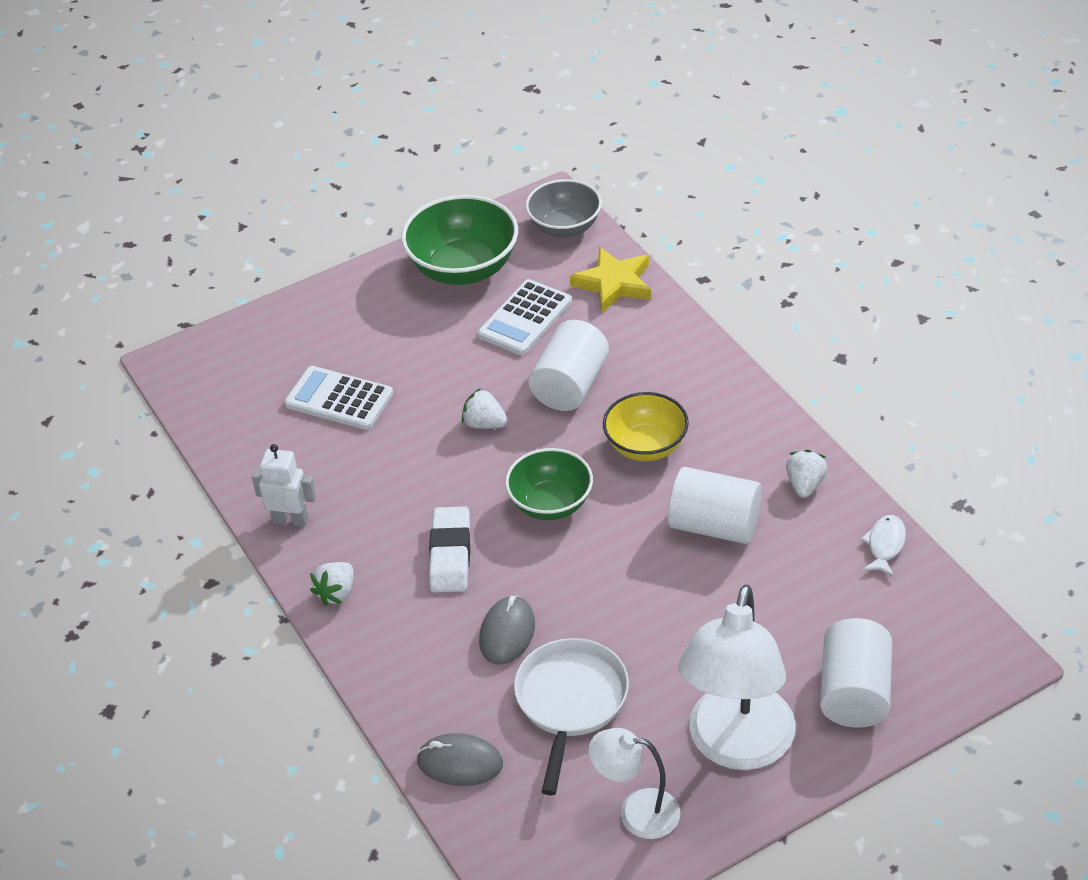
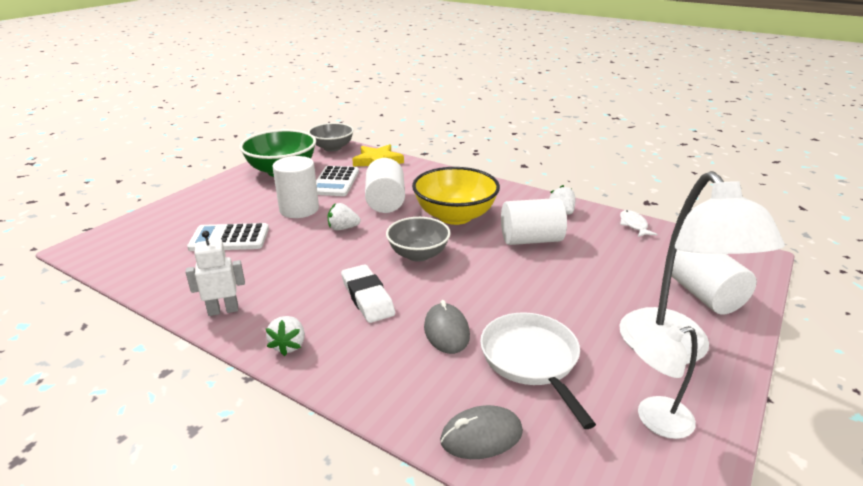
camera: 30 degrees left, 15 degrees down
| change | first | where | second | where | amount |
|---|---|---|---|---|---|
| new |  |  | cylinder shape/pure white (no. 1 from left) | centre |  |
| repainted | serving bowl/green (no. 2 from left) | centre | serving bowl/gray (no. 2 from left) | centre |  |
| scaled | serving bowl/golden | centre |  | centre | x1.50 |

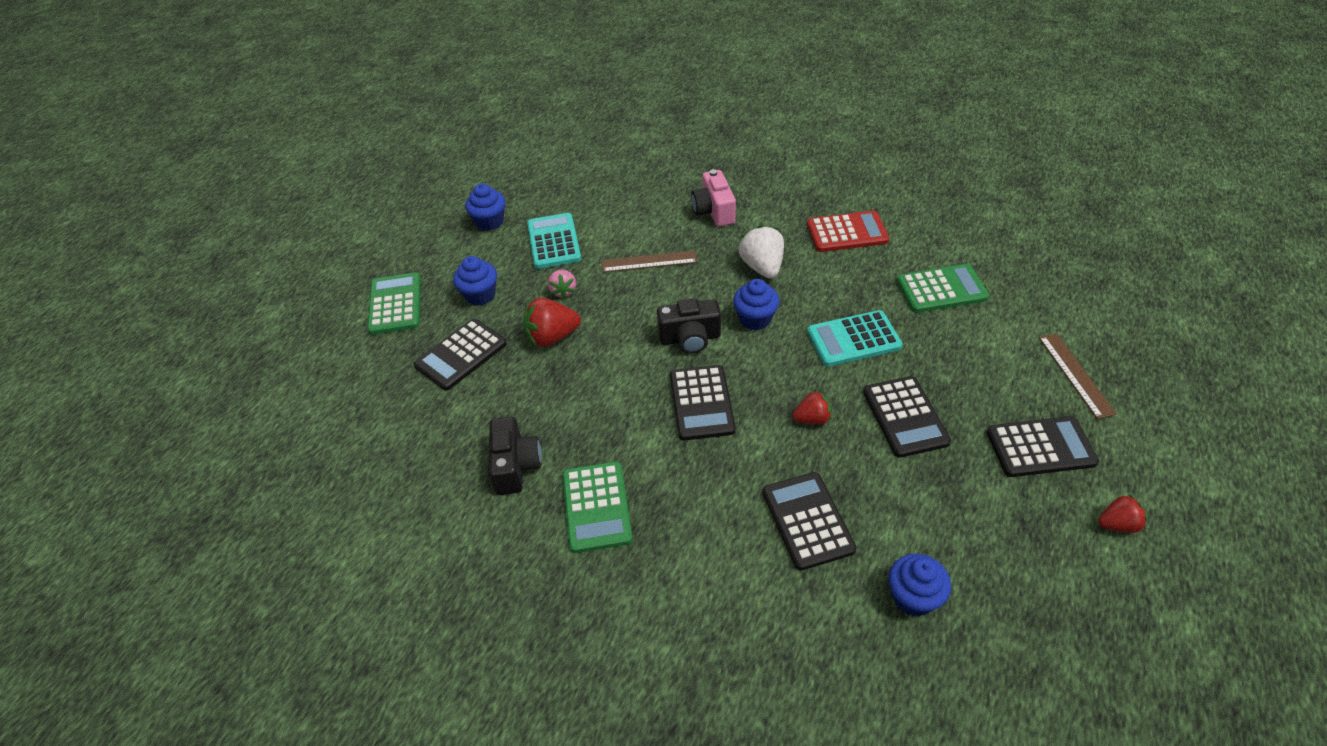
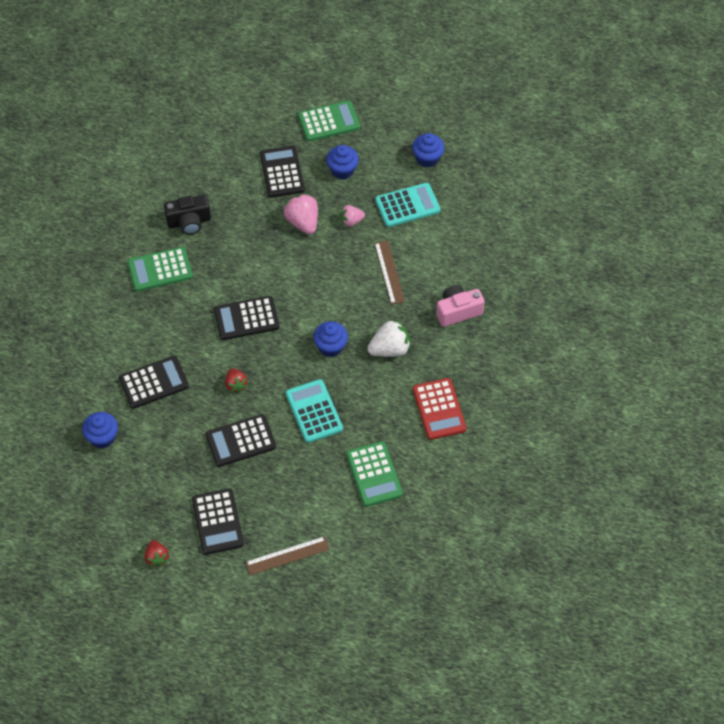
camera: 80 degrees right, 10 degrees up
| change | first | where | second | where | amount |
|---|---|---|---|---|---|
| gone | camera/black (no. 2 from left) | centre |  |  |  |
| repainted | toy strawberry/crimson (no. 1 from left) | centre | toy strawberry/rose-pink (no. 1 from left) | top centre |  |
| rotated | pocket calculator/black (no. 1 from left in the first image) | centre | pocket calculator/black (no. 5 from left) | top centre | 45 degrees clockwise |

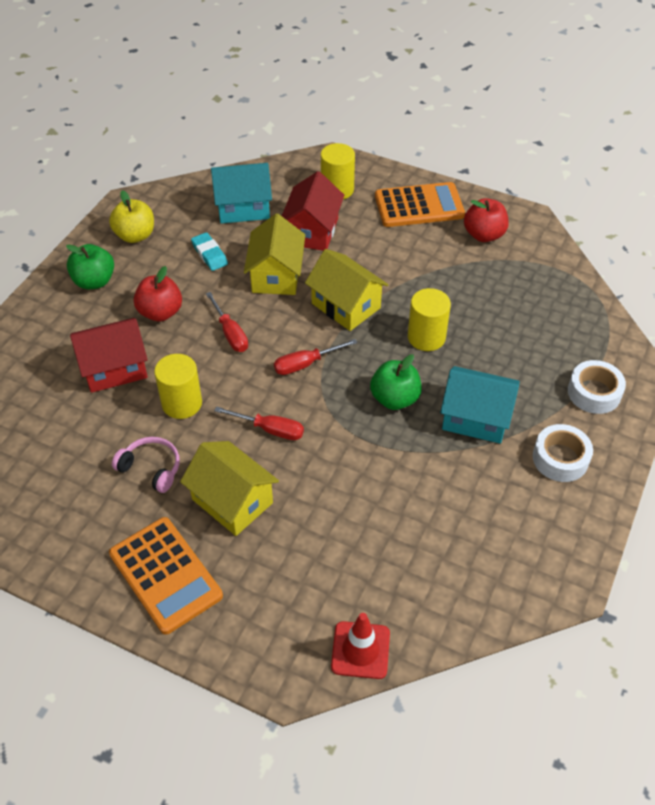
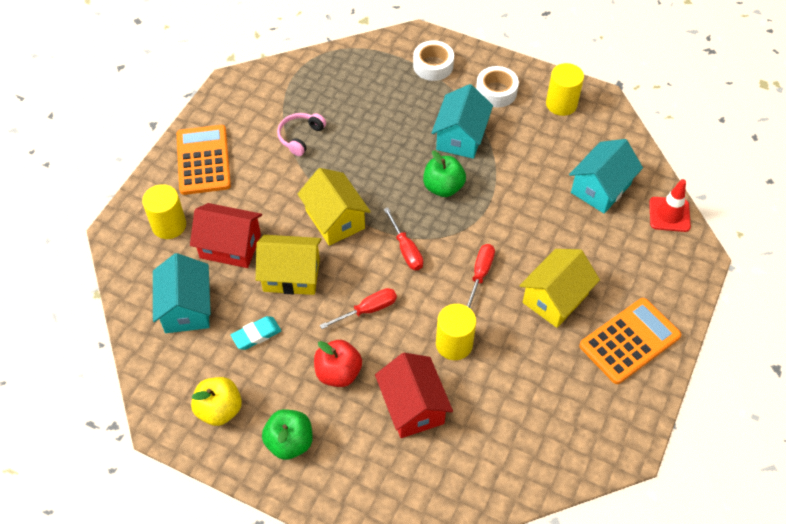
camera: 90 degrees left, 5 degrees up
| change | first | where | second | where | amount |
|---|---|---|---|---|---|
| gone | apple fruit/crimson (no. 2 from left) | top right |  |  |  |
| new |  |  | toy house/aqua (no. 3 from left) | middle right |  |
| shifted | over-ear headphones/rose-pink | middle left |  | top centre |  |
| shifted | cylinder shape/golden (no. 3 from left) | centre |  | top right |  |
| rotated | toy house/golden (no. 3 from left in the first image) | centre | toy house/golden (no. 2 from left) | centre | 75 degrees counterclockwise |

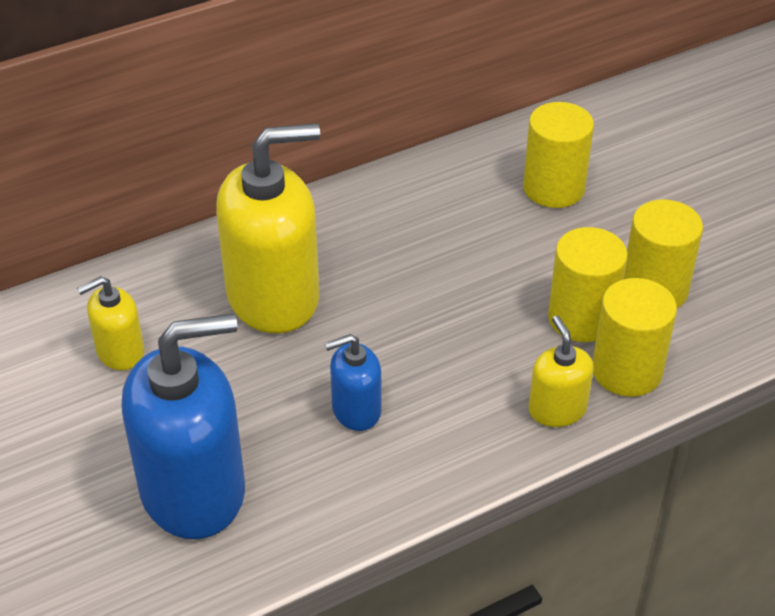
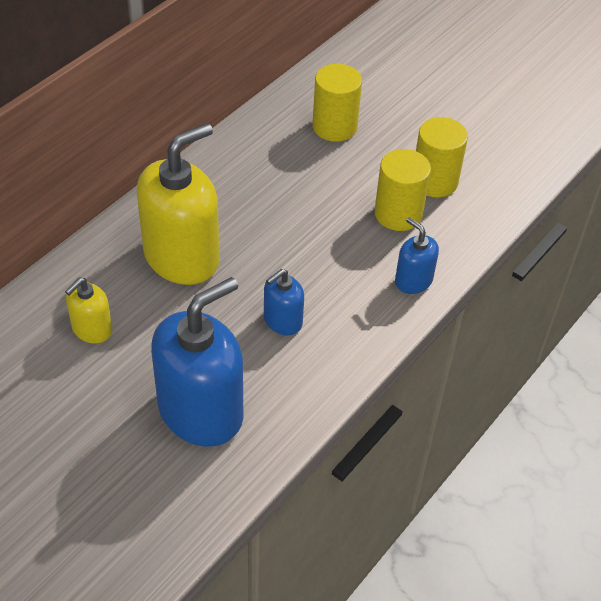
camera: 25 degrees left, 5 degrees up
| change | first | where | second | where | amount |
|---|---|---|---|---|---|
| gone | cylinder shape/golden (no. 3 from left) | middle right |  |  |  |
| repainted | soap pump/golden (no. 3 from left) | middle right | soap pump/blue (no. 3 from left) | middle right |  |

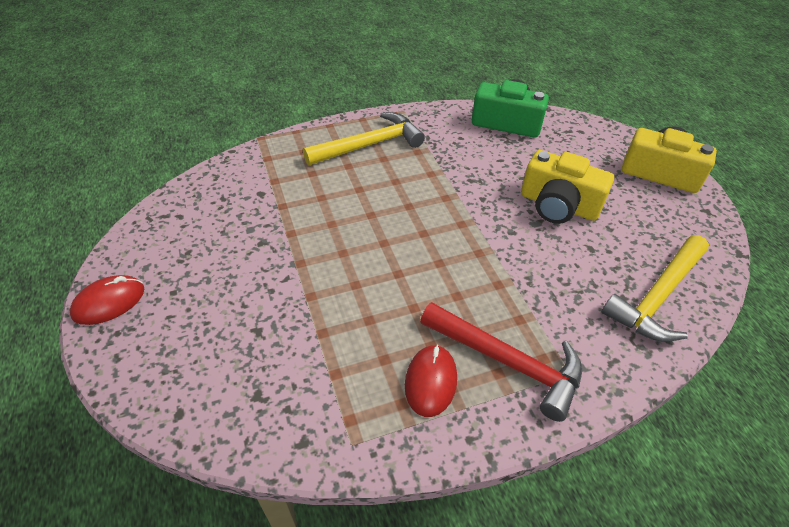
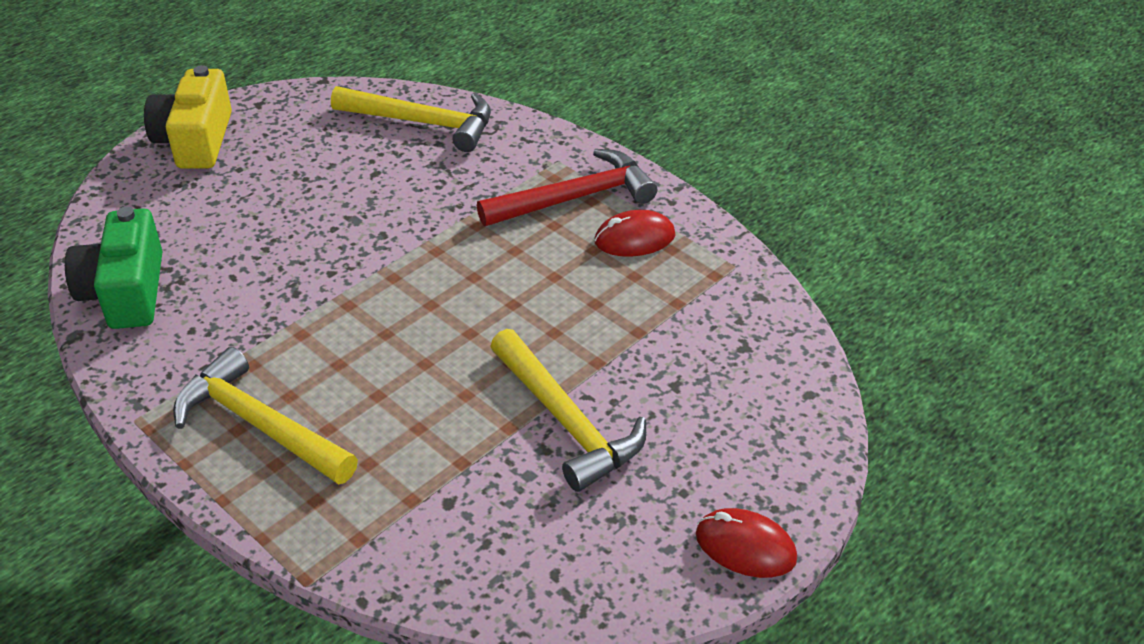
camera: 115 degrees left, 5 degrees down
| change | first | where | second | where | amount |
|---|---|---|---|---|---|
| gone | camera/golden (no. 1 from left) | middle right |  |  |  |
| new |  |  | hammer/golden (no. 3 from left) | centre |  |
| rotated | hammer/crimson | bottom centre |  | top centre | 60 degrees clockwise |

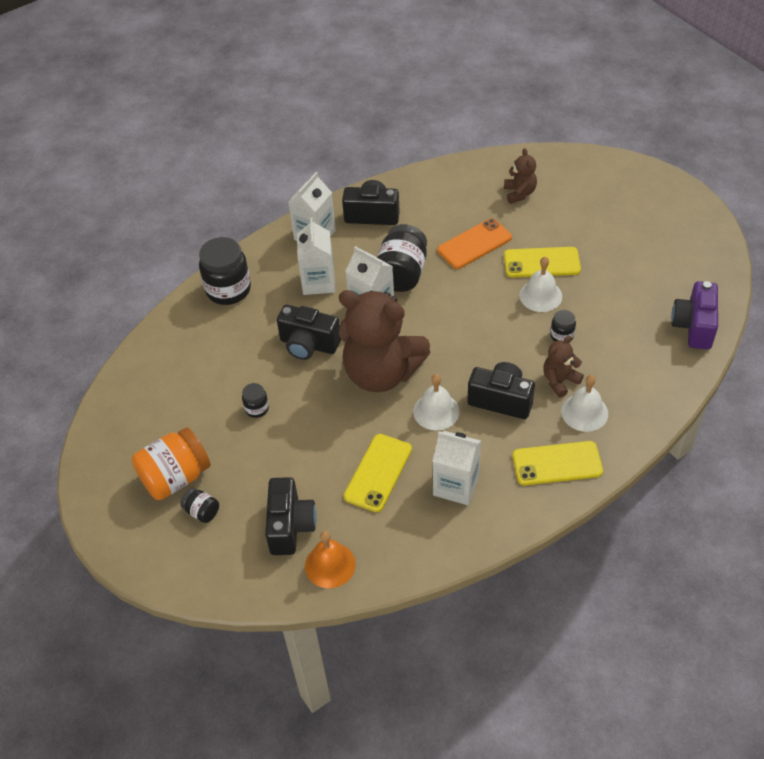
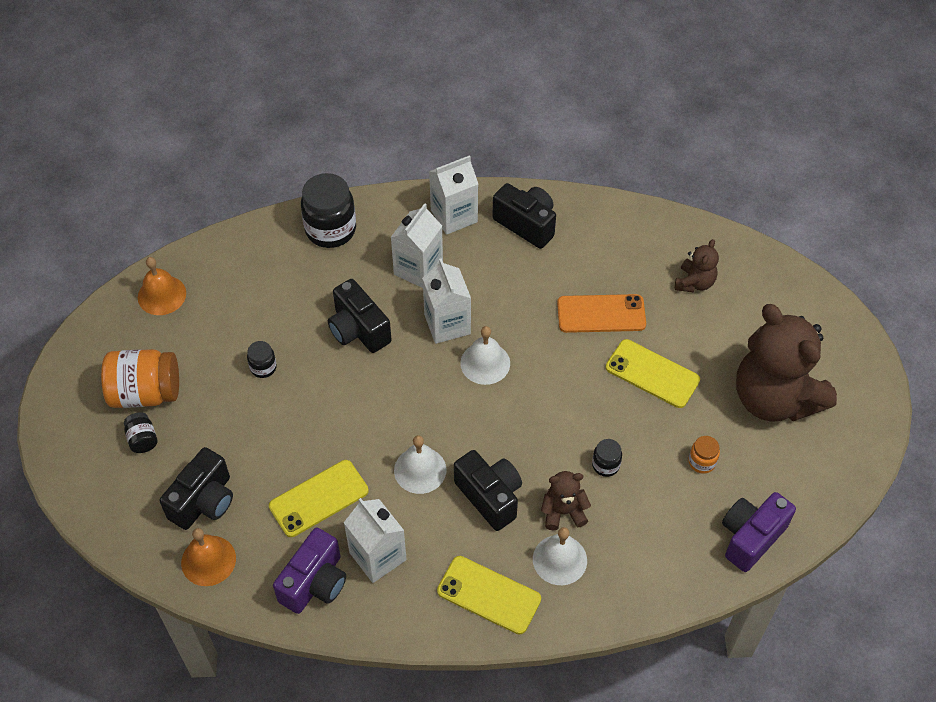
camera: 30 degrees right, 5 degrees up
| change | first | where | second | where | amount |
|---|---|---|---|---|---|
| gone | preserve jar/black (no. 4 from left) | centre |  |  |  |
| new |  |  | bell/orange-coloured (no. 1 from left) | middle left |  |
| new |  |  | camera/violet (no. 1 from left) | bottom left |  |
| new |  |  | preserve jar/orange-coloured (no. 2 from left) | middle right |  |
| shifted | stuffed bear/russet (no. 1 from left in the first image) | centre | stuffed bear/russet (no. 3 from left) | middle right |  |
| shifted | bell/pure white (no. 2 from left) | middle right |  | centre |  |

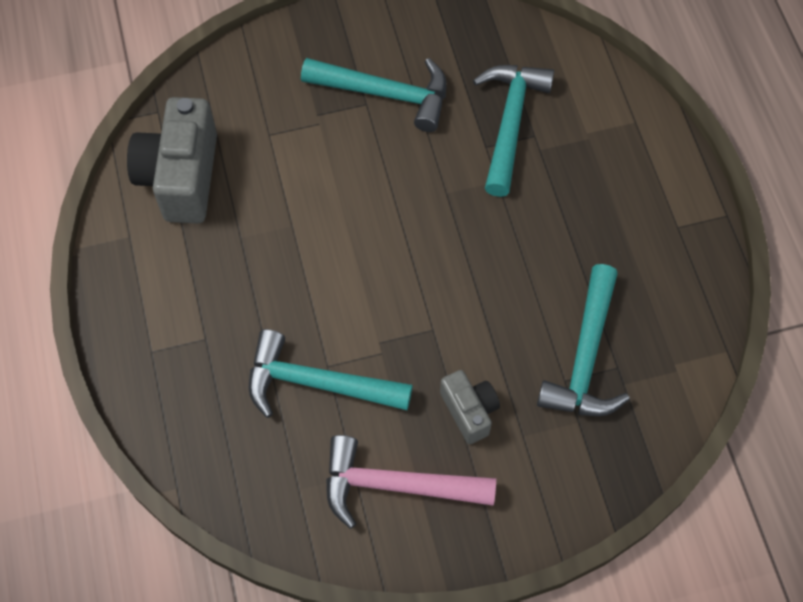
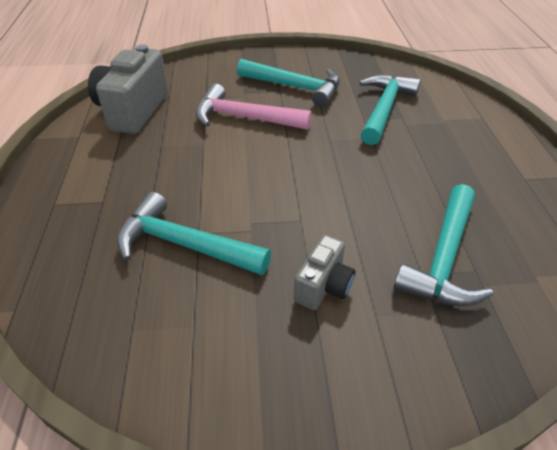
camera: 10 degrees right, 20 degrees down
| change | first | where | second | where | amount |
|---|---|---|---|---|---|
| shifted | hammer/rose-pink | bottom centre |  | top centre |  |
| rotated | camera/gray (no. 2 from left) | bottom centre |  | centre | 45 degrees clockwise |

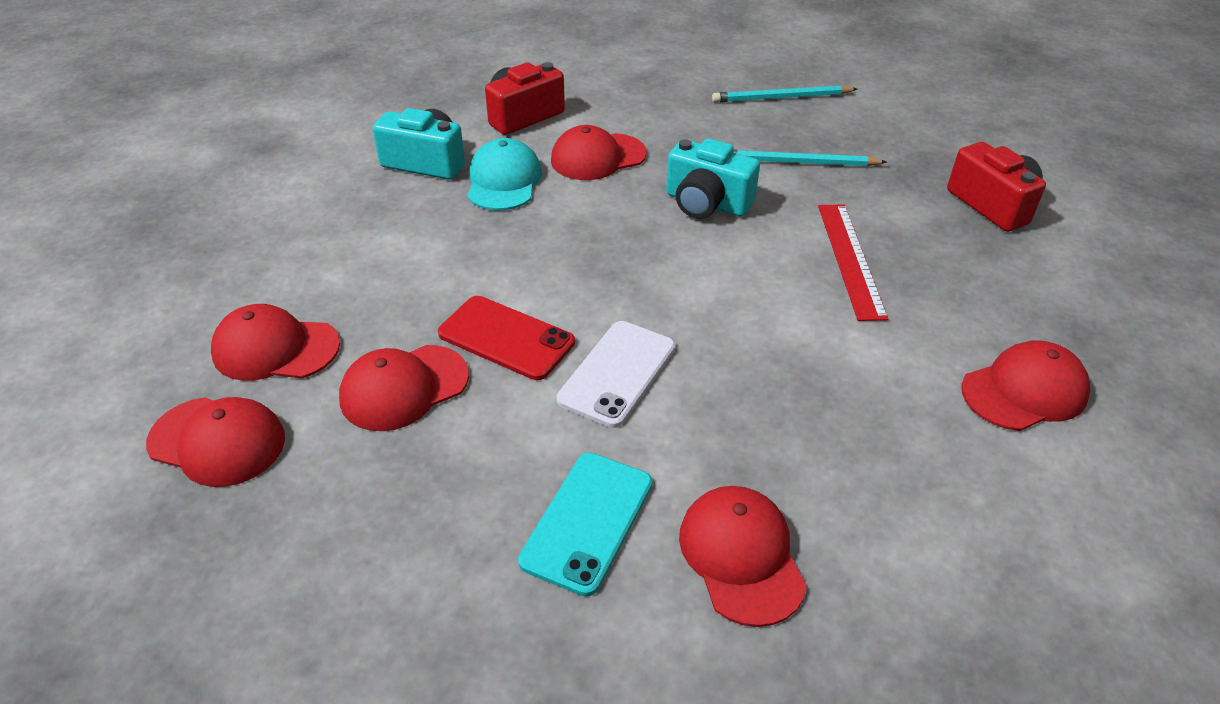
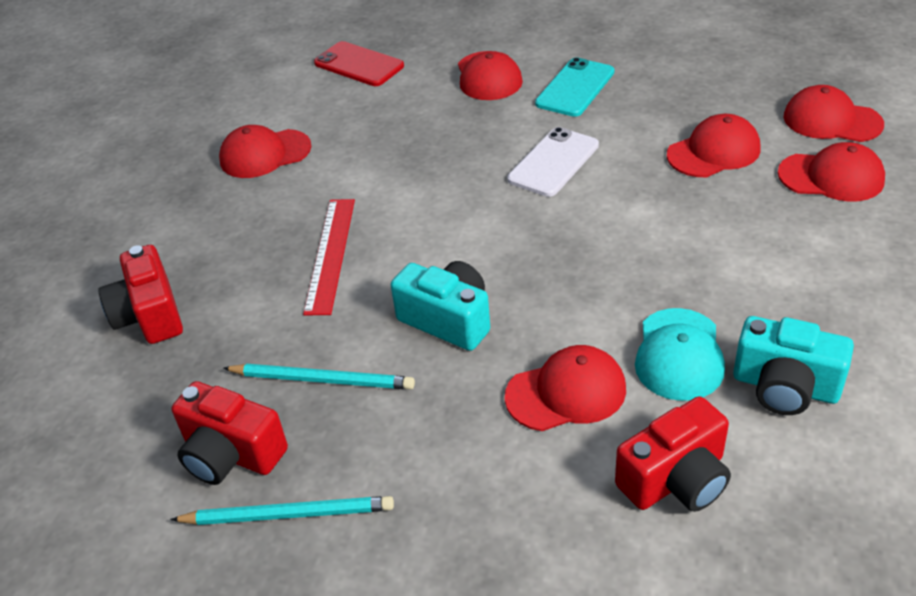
camera: 170 degrees left, 0 degrees up
| change | first | where | second | where | amount |
|---|---|---|---|---|---|
| new |  |  | camera/crimson (no. 2 from left) | bottom left |  |
| shifted | smartphone/crimson | centre |  | top centre |  |

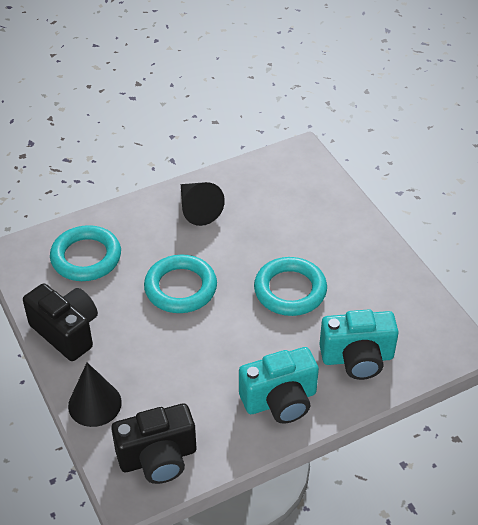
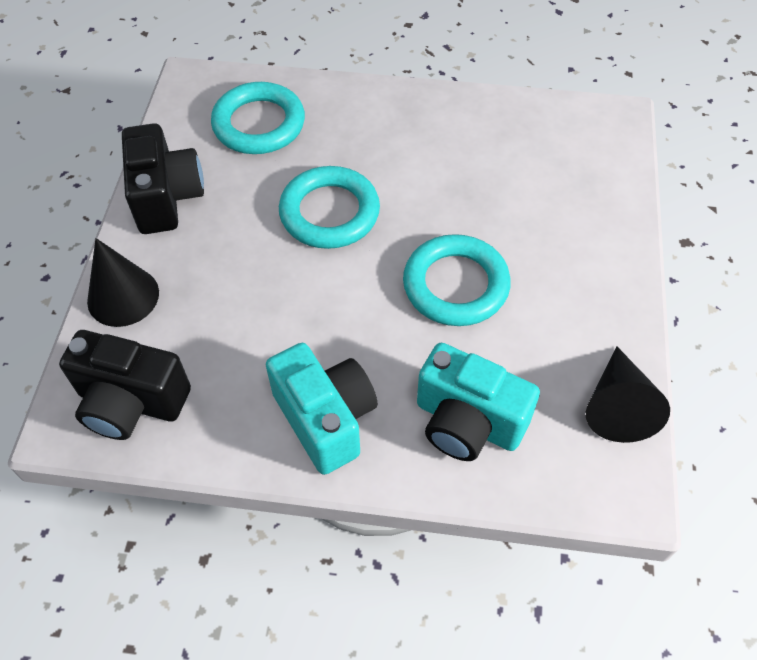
camera: 35 degrees right, 10 degrees up
| change | first | where | second | where | amount |
|---|---|---|---|---|---|
| shifted | cone shape/black (no. 2 from left) | centre |  | middle right |  |
| rotated | camera/aqua (no. 1 from left) | bottom centre |  | centre | 135 degrees counterclockwise |

